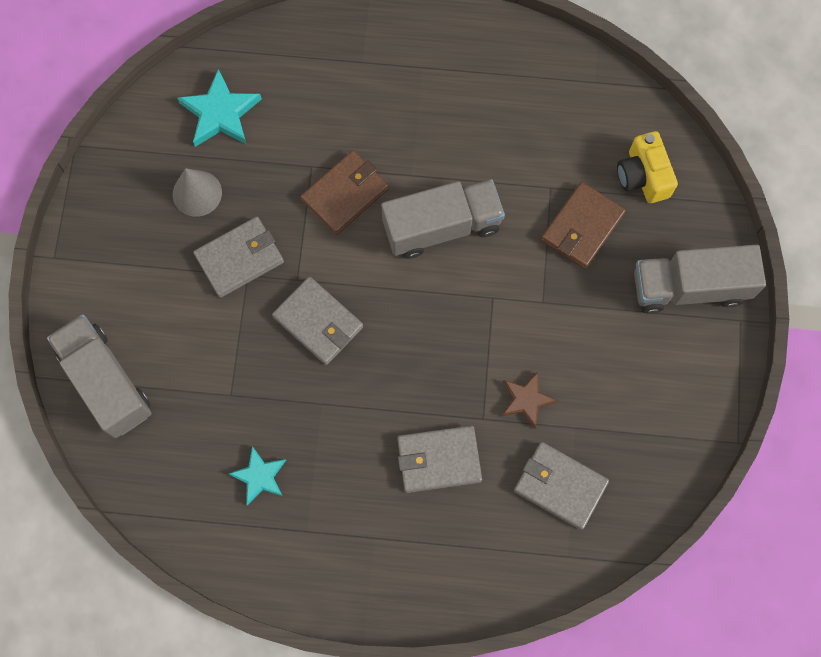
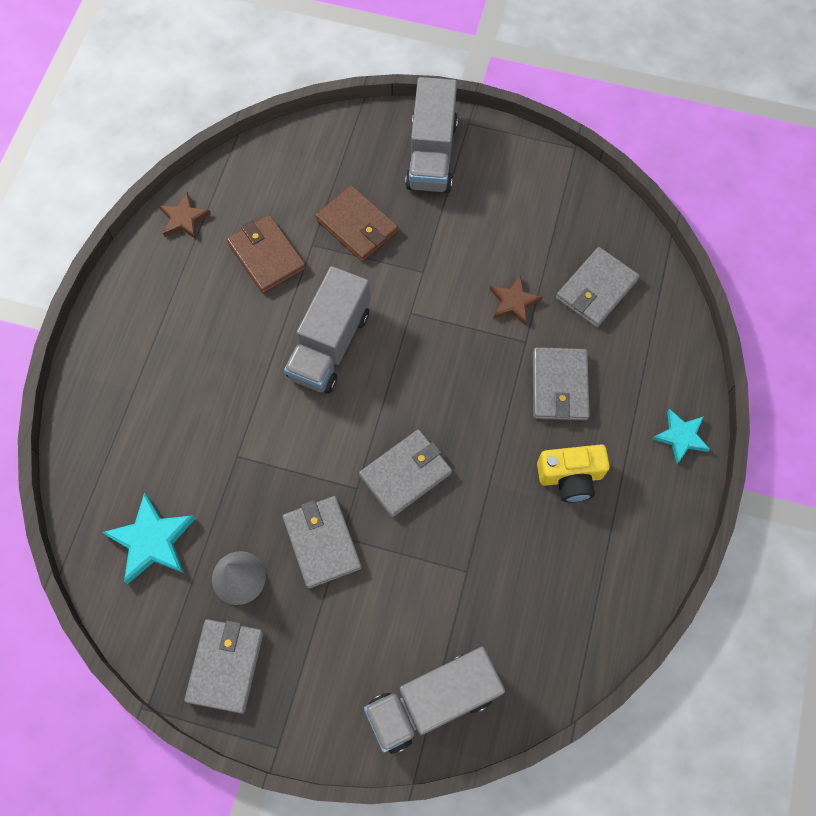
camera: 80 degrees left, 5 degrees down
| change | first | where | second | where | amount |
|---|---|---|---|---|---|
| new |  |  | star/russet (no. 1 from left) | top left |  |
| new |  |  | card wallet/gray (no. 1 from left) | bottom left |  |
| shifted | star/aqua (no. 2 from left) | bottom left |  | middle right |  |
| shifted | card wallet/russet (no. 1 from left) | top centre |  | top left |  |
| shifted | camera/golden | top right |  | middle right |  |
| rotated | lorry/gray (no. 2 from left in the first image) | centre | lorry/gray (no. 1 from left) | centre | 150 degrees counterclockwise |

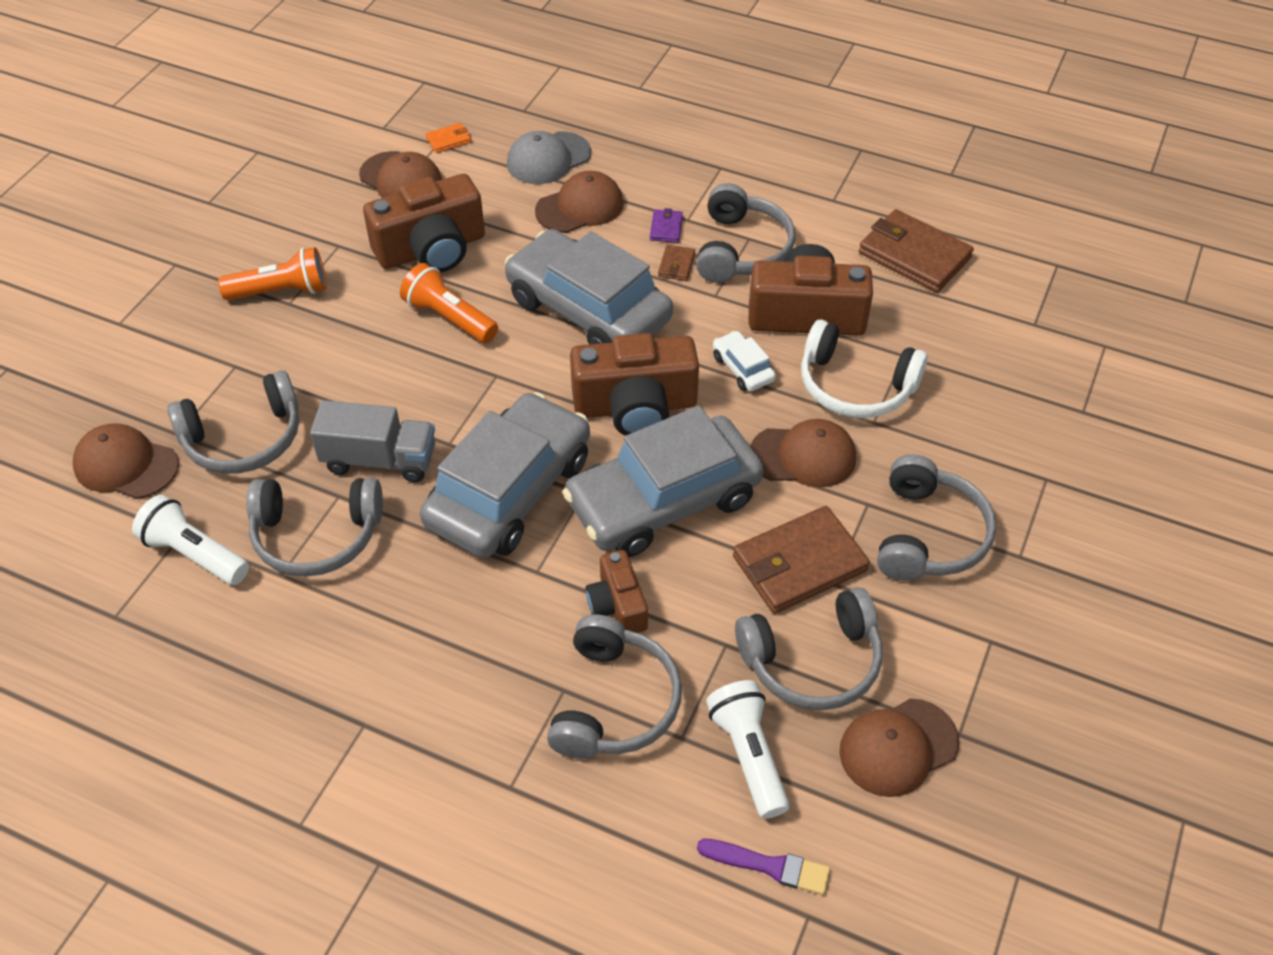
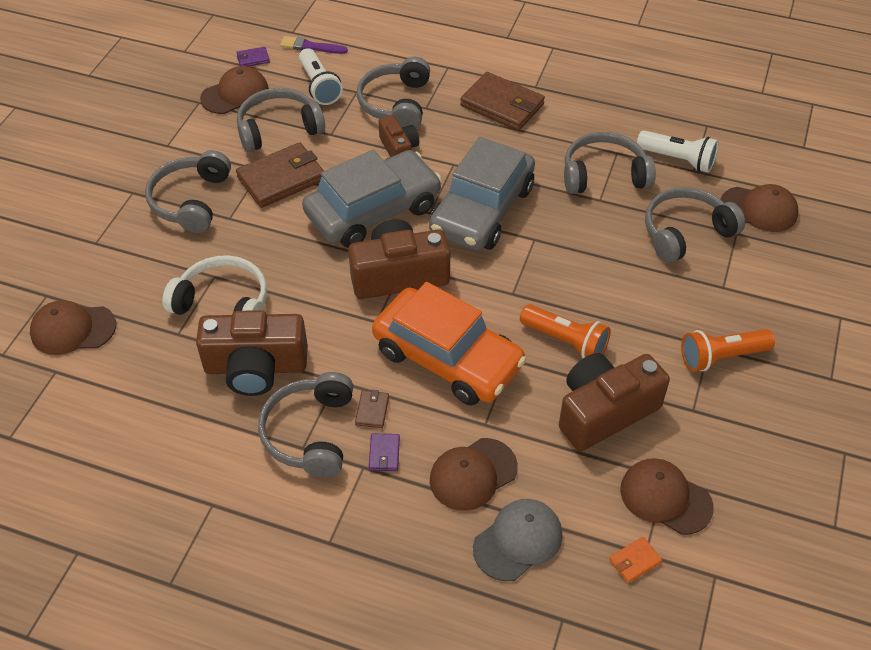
camera: 175 degrees right, 0 degrees up
| change | first | where | second | where | amount |
|---|---|---|---|---|---|
| gone | lorry/gray | middle left |  |  |  |
| gone | car/pure white | centre |  |  |  |
| new |  |  | card wallet/violet (no. 1 from left) | top left |  |
| shifted | baseball cap/russet (no. 4 from left in the first image) | centre | baseball cap/russet (no. 1 from left) | middle left |  |
| shifted | card wallet/russet (no. 3 from left) | top right |  | top centre |  |
| repainted | car/gray (no. 2 from left) | top centre | car/orange-coloured | centre |  |

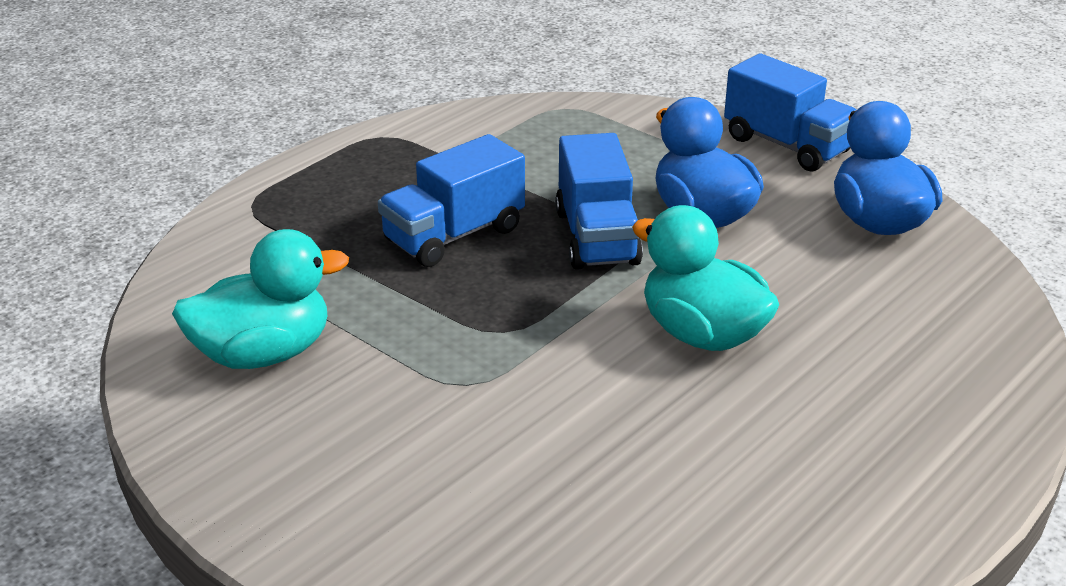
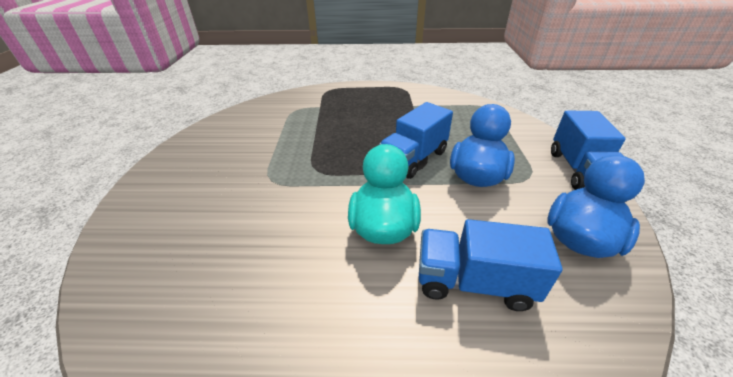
camera: 50 degrees right, 5 degrees up
| change | first | where | second | where | amount |
|---|---|---|---|---|---|
| gone | duck/aqua (no. 1 from left) | middle left |  |  |  |
| shifted | lorry/blue (no. 1 from left in the first image) | centre | lorry/blue (no. 2 from left) | bottom right |  |

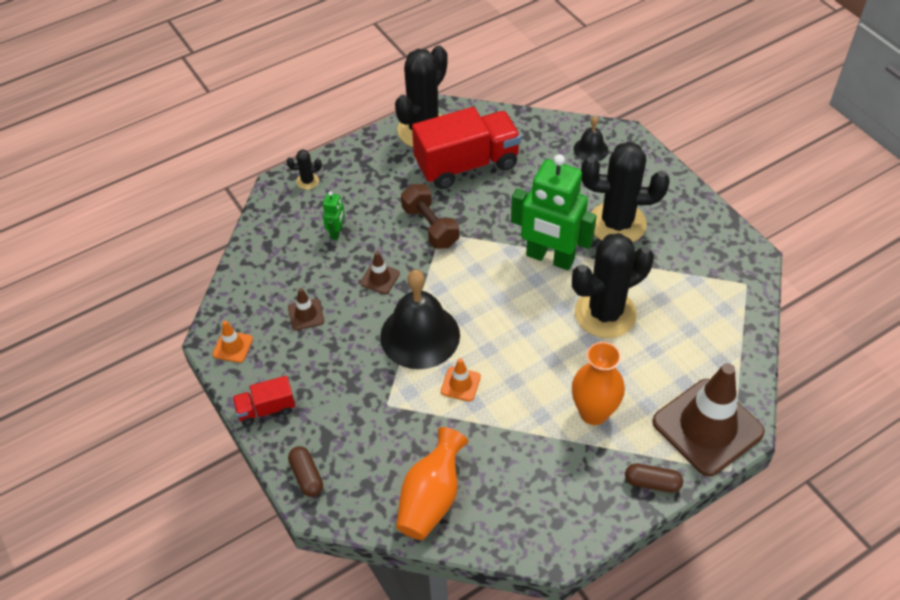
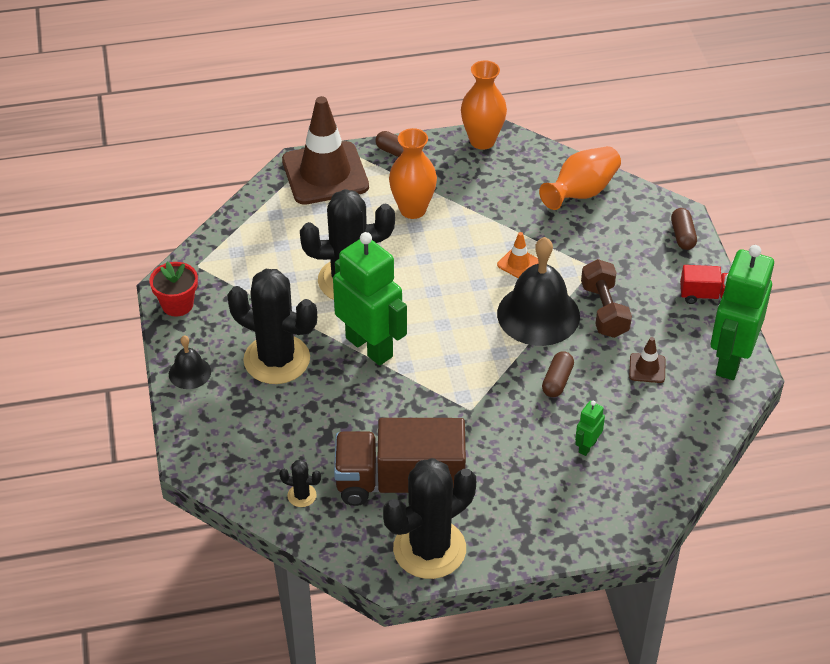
camera: 160 degrees left, 5 degrees down
| change | first | where | second | where | amount |
|---|---|---|---|---|---|
| new |  |  | flower pot/crimson | middle left |  |
| new |  |  | flower vase/orange-coloured (no. 2 from left) | top centre |  |
| shifted | prickly plant/black (no. 1 from left in the first image) | top centre | prickly plant/black (no. 2 from left) | bottom centre |  |
| shifted | hand weight/russet | centre |  | middle right |  |
| shifted | bell/black (no. 2 from left in the first image) | top centre | bell/black (no. 1 from left) | middle left |  |
| swapped | traffic cone/orange-coloured (no. 1 from left) | middle left | robot figure/green (no. 3 from left) | middle right |  |
| swapped | traffic cone/russet (no. 2 from left) | centre | pill/russet (no. 2 from left) | middle right |  |
| repainted | lorry/crimson (no. 2 from left) | top centre | lorry/russet | bottom centre |  |

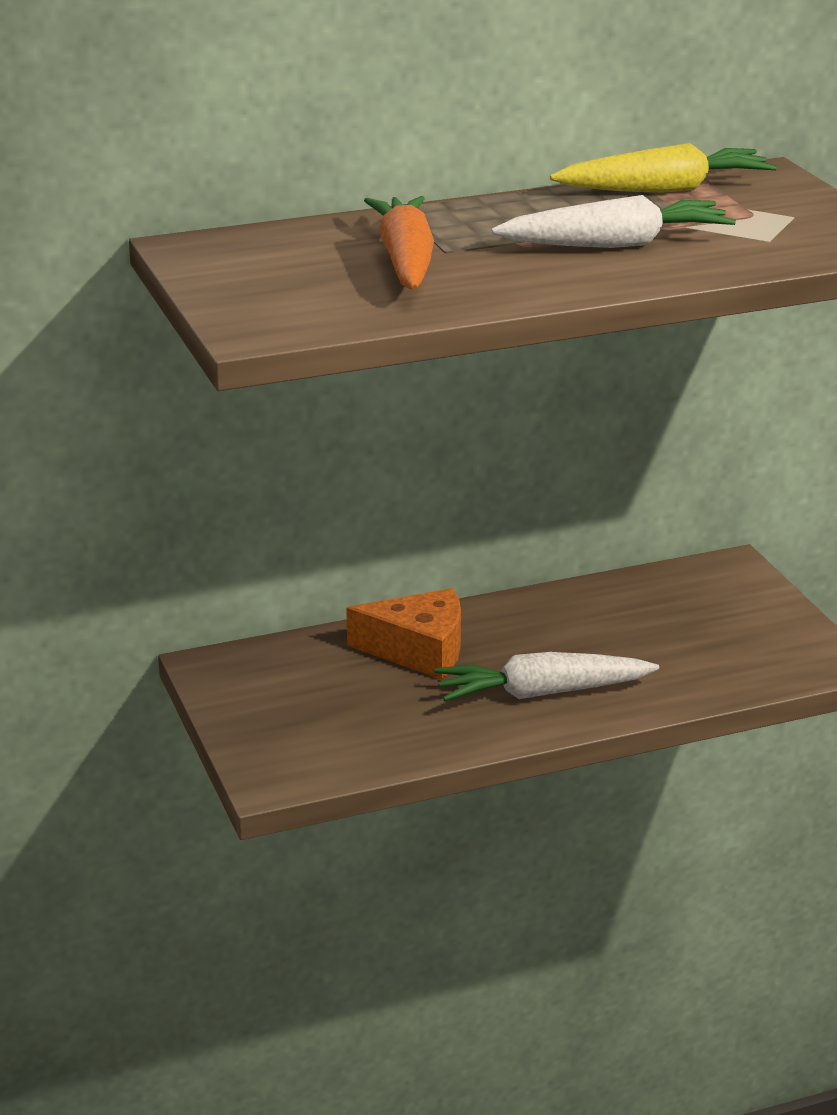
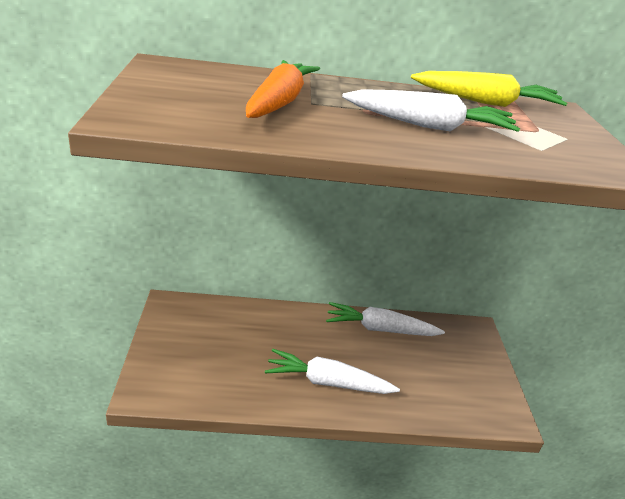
camera: 15 degrees right, 5 degrees up
| change | first | where | second | where | amount |
|---|---|---|---|---|---|
| gone | cheese/orange-coloured | centre |  |  |  |
| new |  |  | toy carrot/pure white (no. 2 from left) | centre |  |

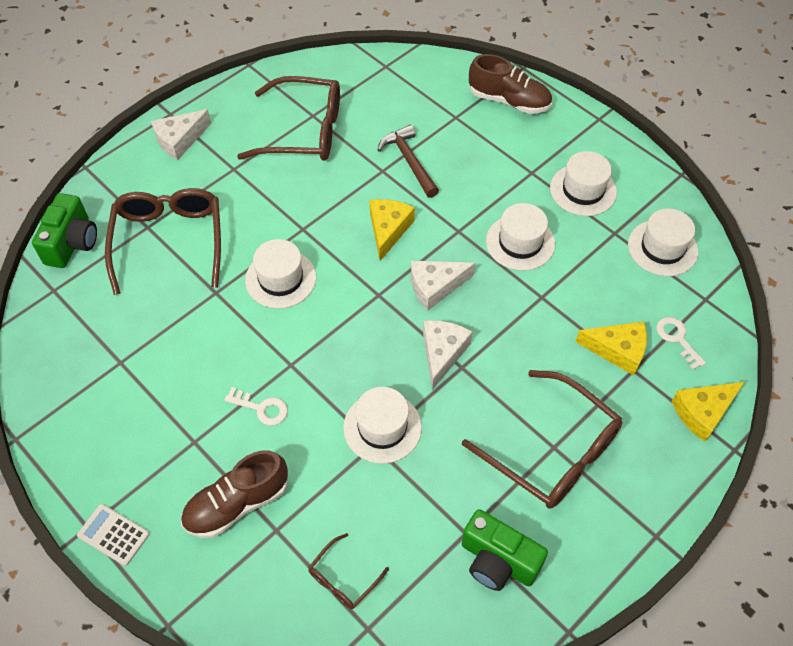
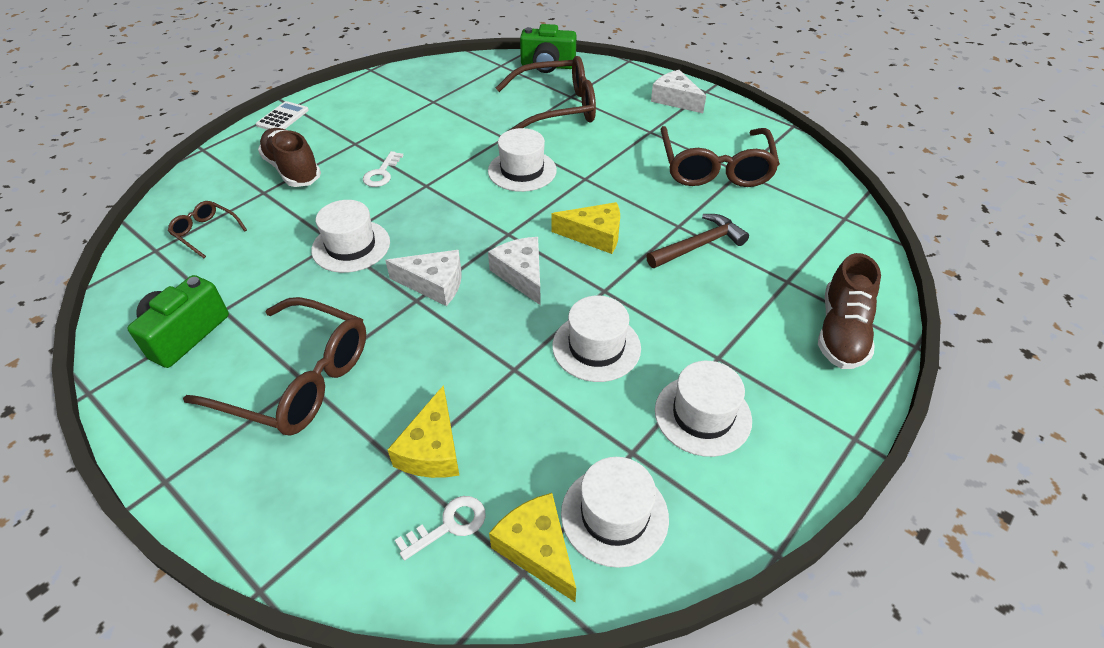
camera: 85 degrees right, 10 degrees down
| change | first | where | second | where | amount |
|---|---|---|---|---|---|
| shifted | cheese/golden (no. 3 from left in the first image) | middle right | cheese/golden (no. 2 from left) | bottom centre |  |
| rotated | glasses/russet (no. 4 from left in the first image) | bottom right | glasses/russet (no. 2 from left) | middle left | 105 degrees counterclockwise |

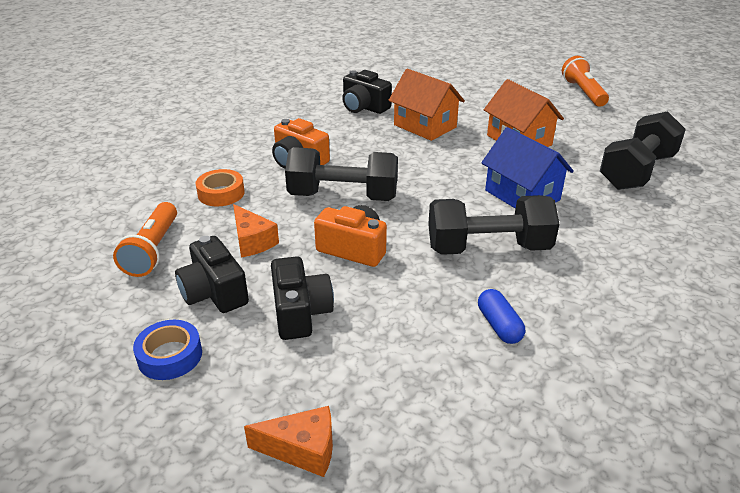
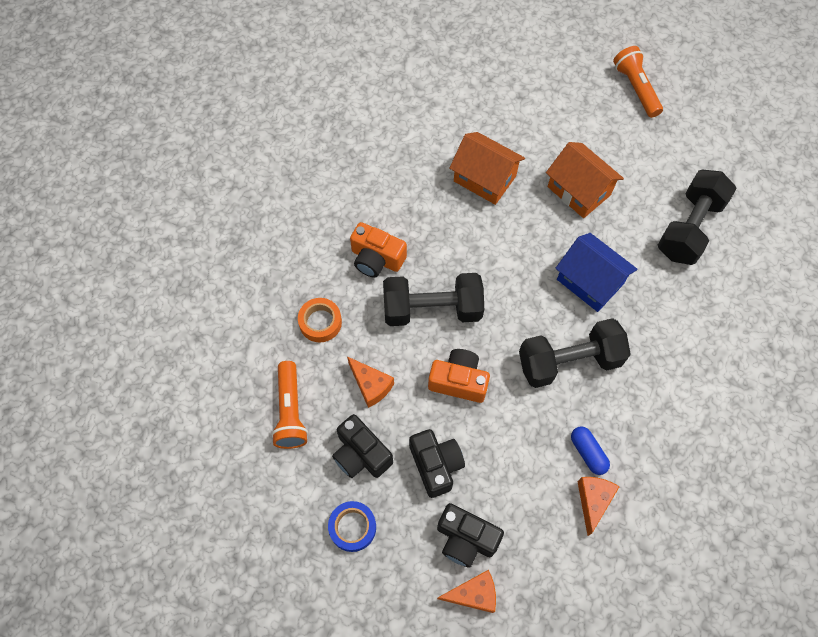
camera: 10 degrees left, 30 degrees up
| change | first | where | second | where | amount |
|---|---|---|---|---|---|
| new |  |  | cheese/orange-coloured (no. 3 from left) | bottom right |  |
| shifted | camera/black (no. 3 from left) | top centre |  | bottom centre |  |

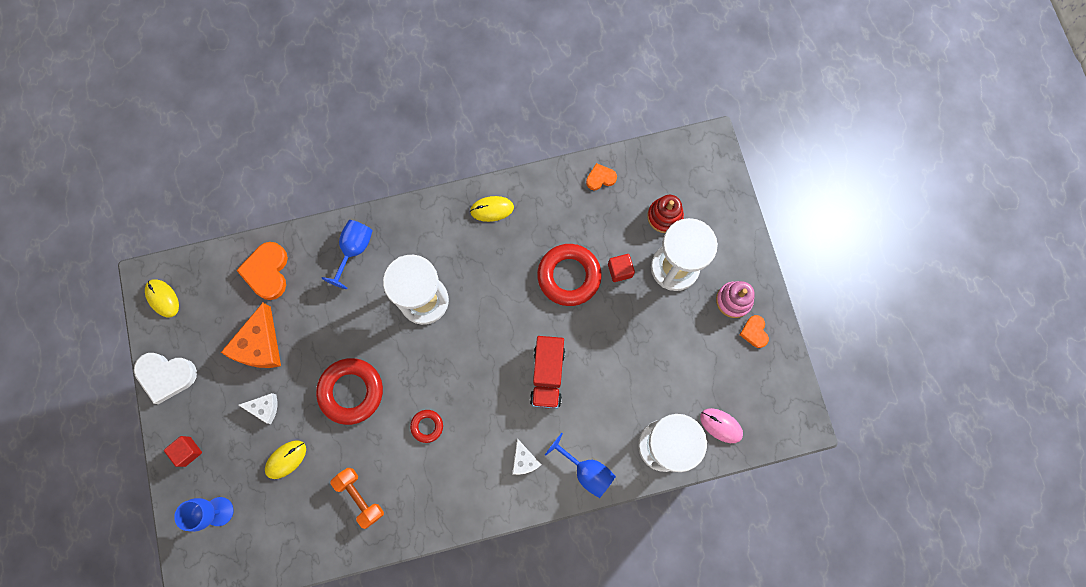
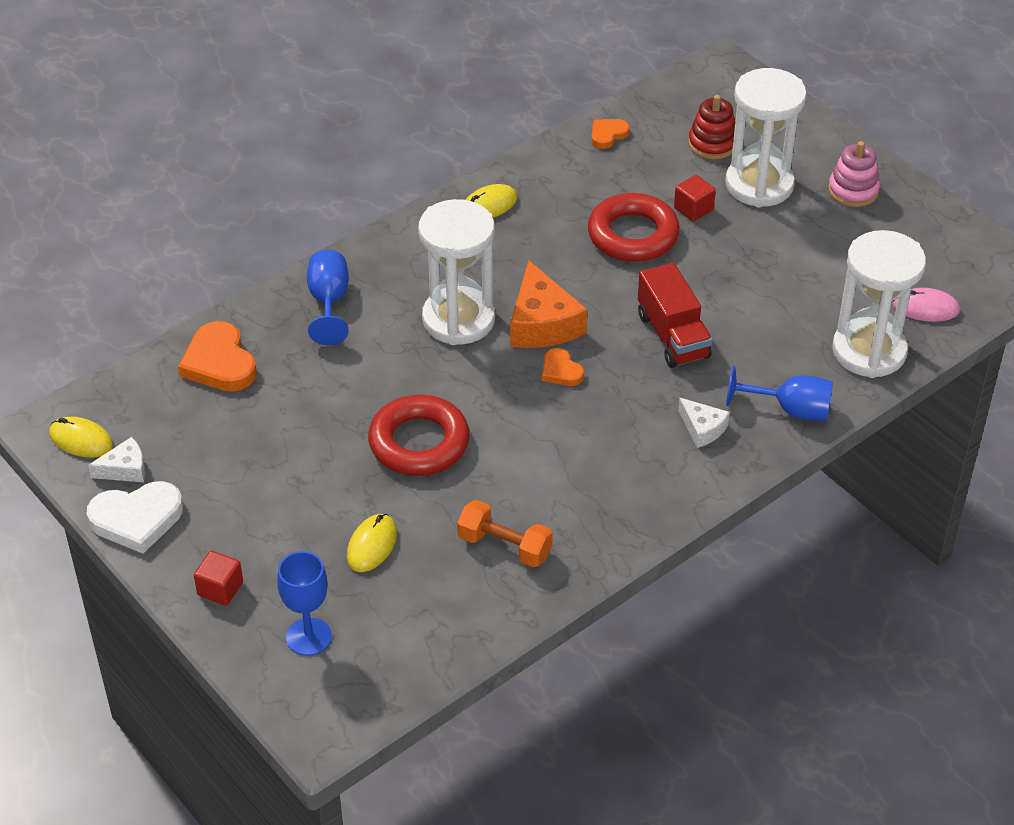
camera: 25 degrees left, 30 degrees down
| change | first | where | second | where | amount |
|---|---|---|---|---|---|
| gone | ring/crimson (no. 2 from left) | bottom centre |  |  |  |
| shifted | cheese/orange-coloured | middle left |  | centre |  |
| shifted | cheese/pure white (no. 1 from left) | bottom left |  | middle left |  |
| shifted | heart shape/orange-coloured (no. 3 from left in the first image) | middle right | heart shape/orange-coloured (no. 2 from left) | centre |  |

